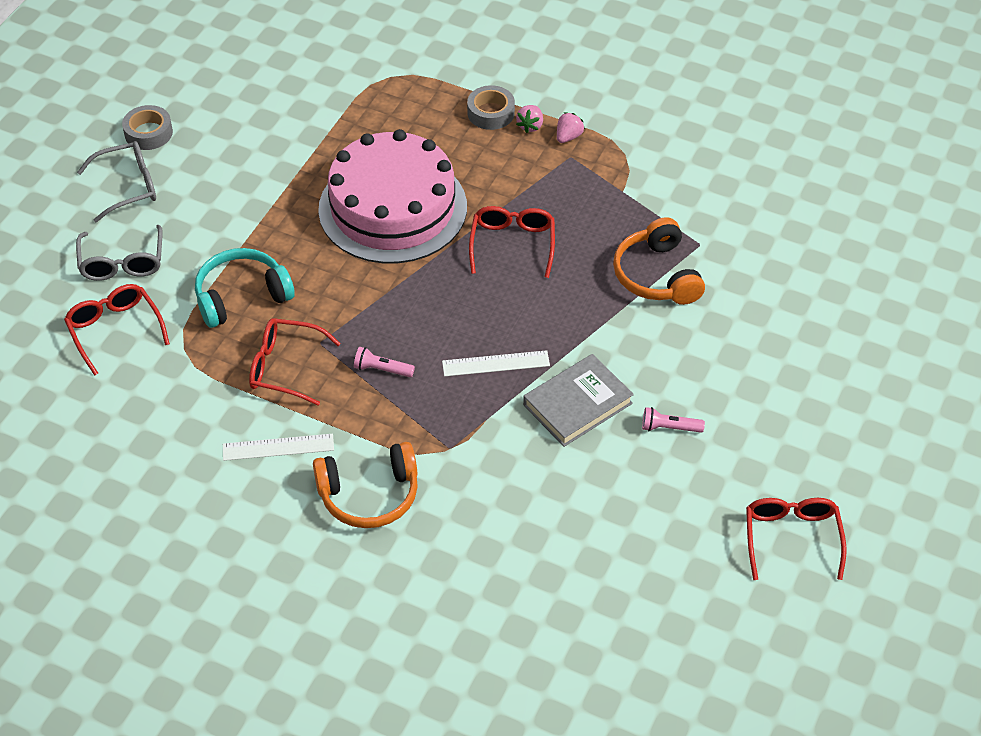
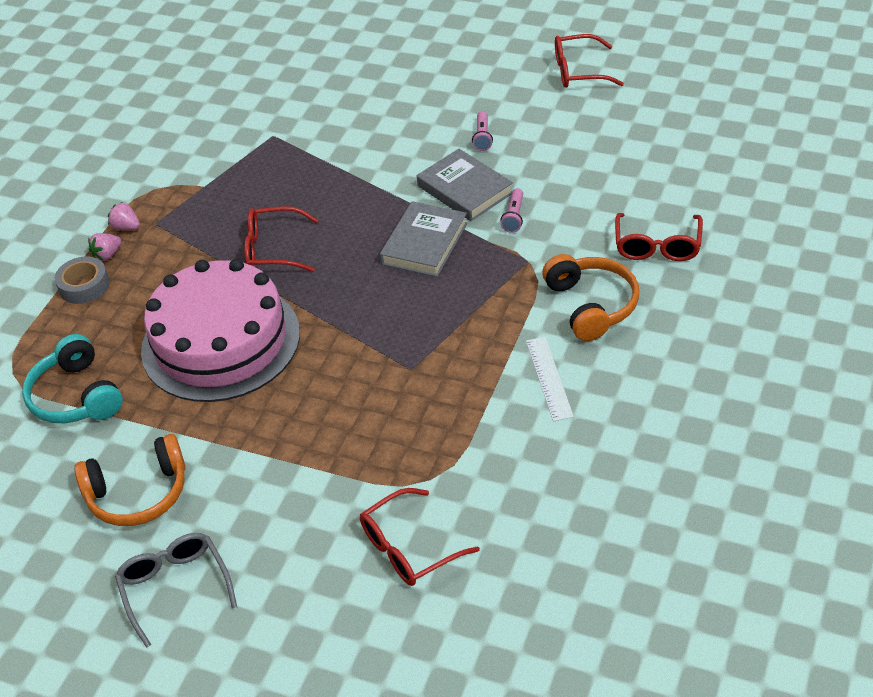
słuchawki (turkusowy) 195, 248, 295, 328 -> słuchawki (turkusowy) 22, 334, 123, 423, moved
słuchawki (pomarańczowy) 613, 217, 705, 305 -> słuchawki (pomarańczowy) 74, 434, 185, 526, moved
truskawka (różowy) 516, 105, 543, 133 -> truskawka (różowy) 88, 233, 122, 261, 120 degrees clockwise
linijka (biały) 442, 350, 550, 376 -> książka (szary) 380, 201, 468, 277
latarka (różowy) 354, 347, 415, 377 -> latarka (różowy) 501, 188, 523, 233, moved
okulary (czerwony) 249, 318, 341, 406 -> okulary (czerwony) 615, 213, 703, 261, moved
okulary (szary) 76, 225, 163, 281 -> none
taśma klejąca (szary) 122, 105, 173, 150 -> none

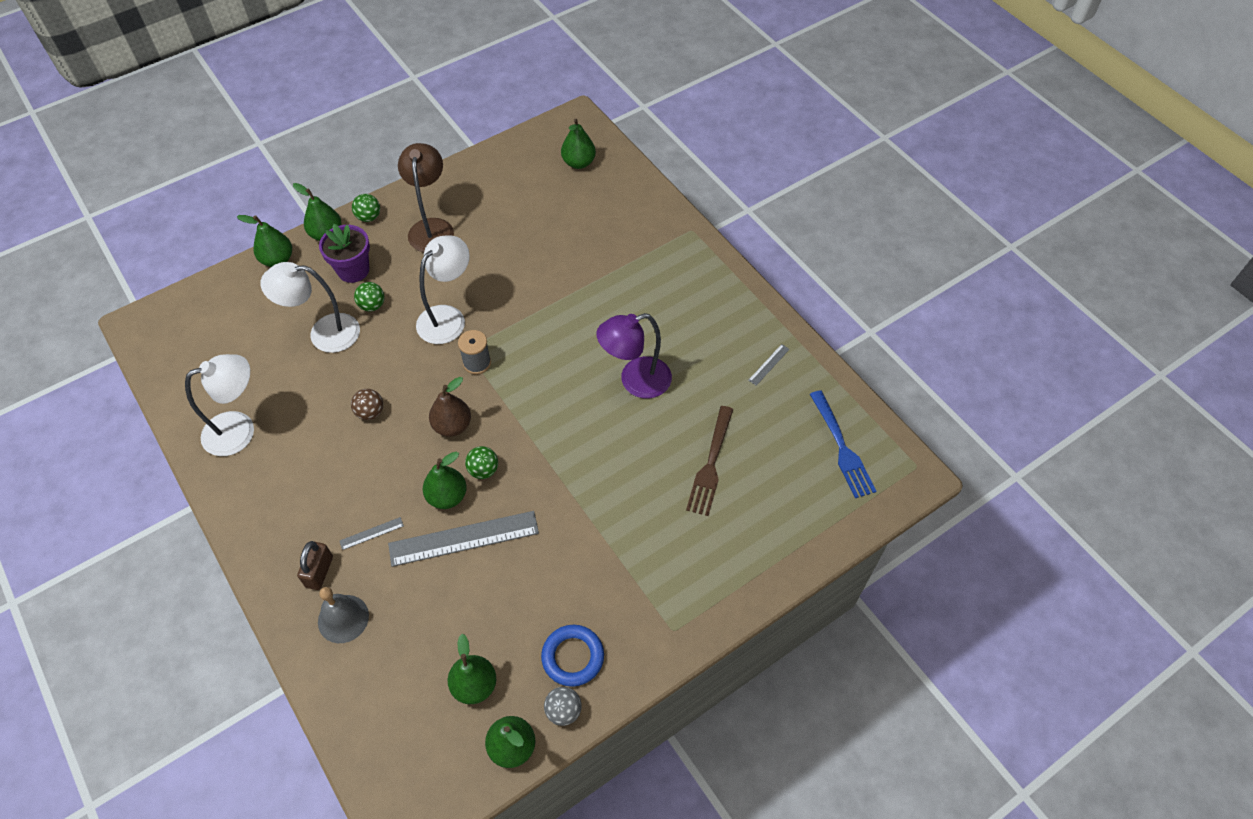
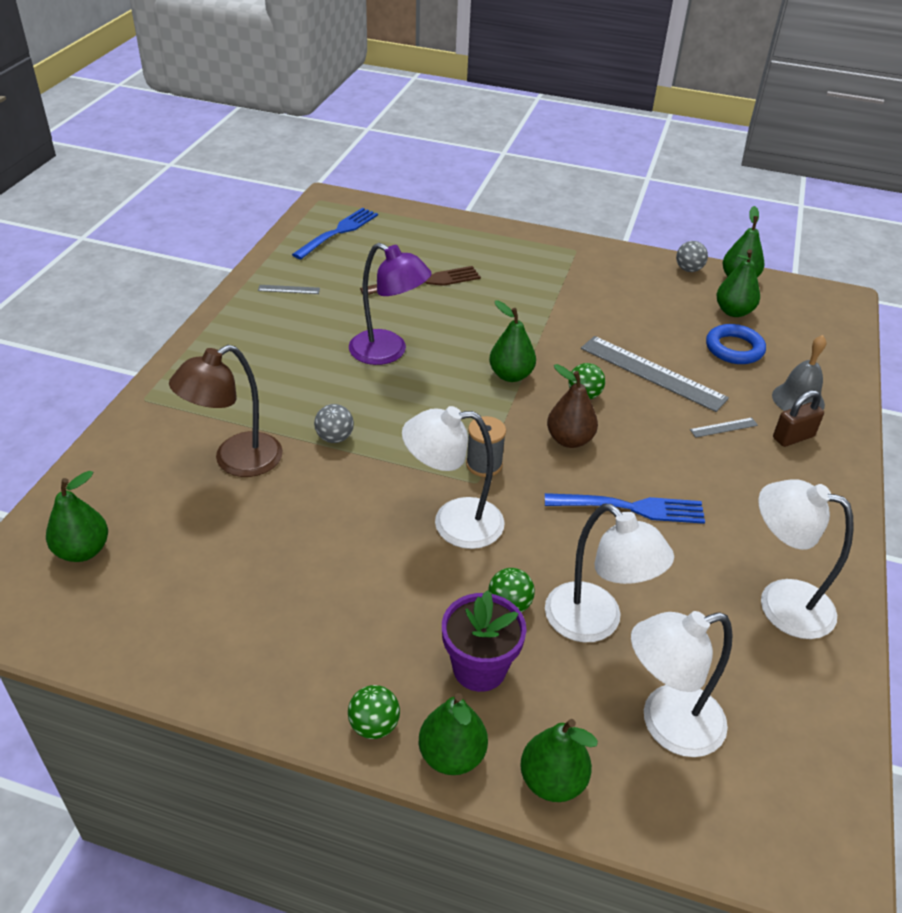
lampka (brązowy) 398, 143, 454, 252 -> lampka (brązowy) 169, 345, 283, 477, moved
none -> piłka (szary) 314, 404, 354, 443
gruszka (zielony) 423, 452, 467, 509 -> gruszka (zielony) 489, 300, 536, 382, moved
piłka (brązowy) 351, 389, 383, 420 -> widelec (niebieski) 545, 493, 705, 524
none -> lampka (biały) 631, 611, 733, 757
linijka (szary) 340, 517, 404, 550 -> linijka (szary) 690, 418, 758, 438, 45 degrees counterclockwise
pierścień (niebieski) 541, 625, 604, 687 -> pierścień (niebieski) 706, 324, 766, 364, moved

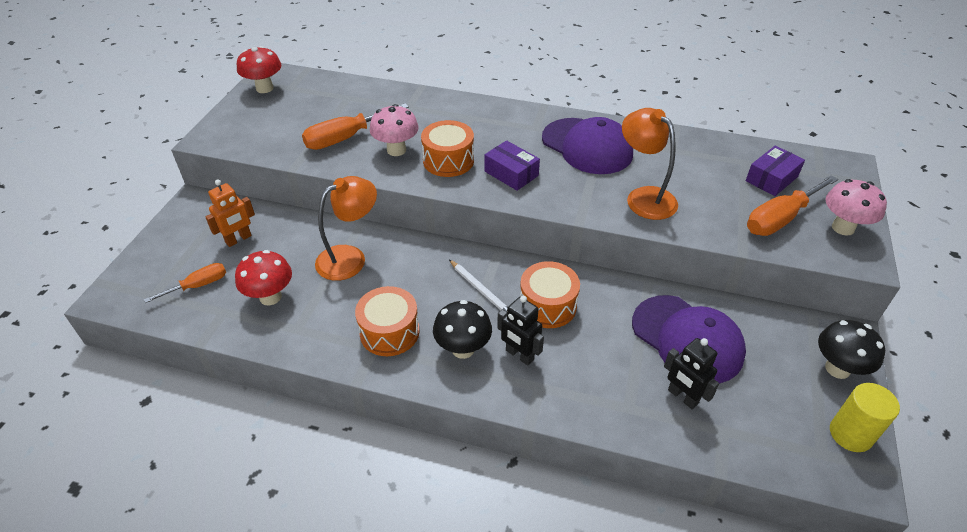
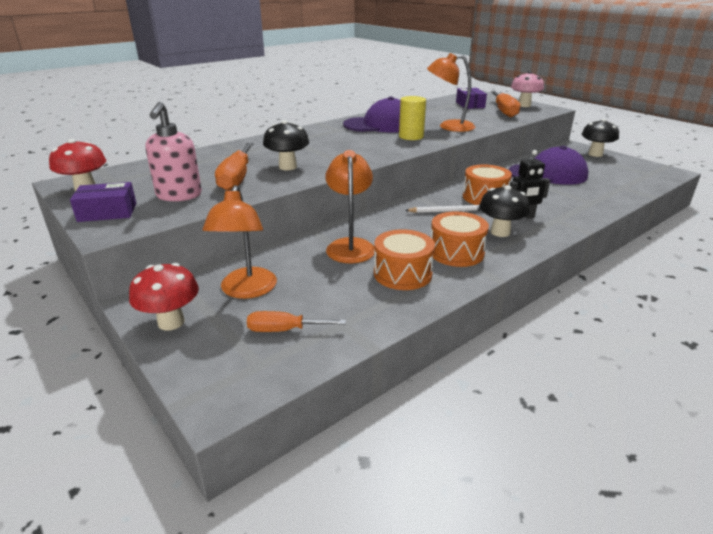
pudełko (fioletowy) 484, 140, 540, 191 -> pudełko (fioletowy) 70, 182, 136, 222, moved
grzyb (czerwony) 235, 250, 292, 305 -> grzyb (czerwony) 129, 263, 199, 331, moved
none -> dozownik mydła (różowy) 145, 102, 202, 202
robot (pomarańczowy) 206, 180, 255, 247 -> lampka (pomarańczowy) 202, 185, 277, 299
śrubokręt (pomarańczowy) 144, 263, 226, 303 -> śrubokręt (pomarańczowy) 247, 311, 346, 332, 90 degrees counterclockwise
grzyb (różowy) 370, 104, 419, 156 -> grzyb (czarny) 263, 120, 309, 170
bęben (pomarańczowy) 421, 120, 474, 177 -> bęben (pomarańczowy) 374, 229, 435, 290, moved
walec (żółty) 830, 383, 900, 452 -> walec (żółty) 399, 96, 426, 140, moved
robot (czarny) 664, 338, 719, 409 -> none

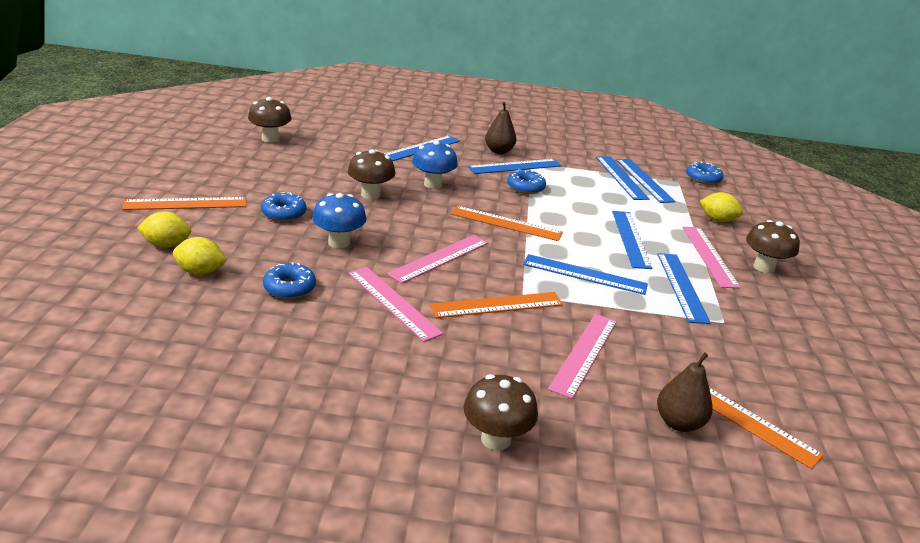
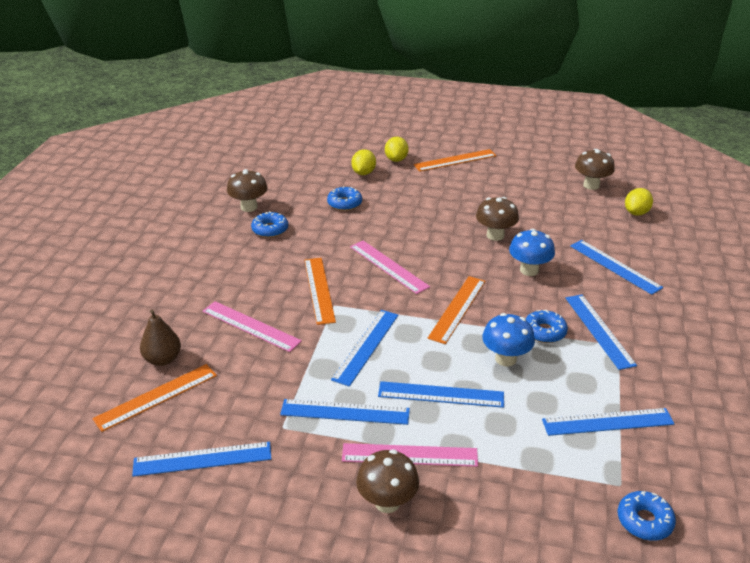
linijka (niebieski) 616, 159, 676, 203 -> linijka (niebieski) 132, 442, 271, 477, moved
grzyb (brązowy) 464, 374, 538, 451 -> grzyb (brązowy) 227, 169, 268, 212, moved
donut (niebieski) 261, 192, 306, 222 -> donut (niebieski) 251, 211, 288, 238, moved
linijka (pomarańczowy) 122, 197, 246, 210 -> linijka (pomarańczowy) 414, 149, 496, 172, 75 degrees clockwise
grzyb (niebieski) 312, 193, 366, 248 -> grzyb (niebieski) 482, 313, 535, 367, moved
cytryna (żółty) 700, 192, 743, 222 -> cytryna (żółty) 625, 188, 653, 216, moved
linijka (różowy) 348, 267, 443, 342 -> none
gruszka (brązowy) 485, 102, 516, 154 -> none

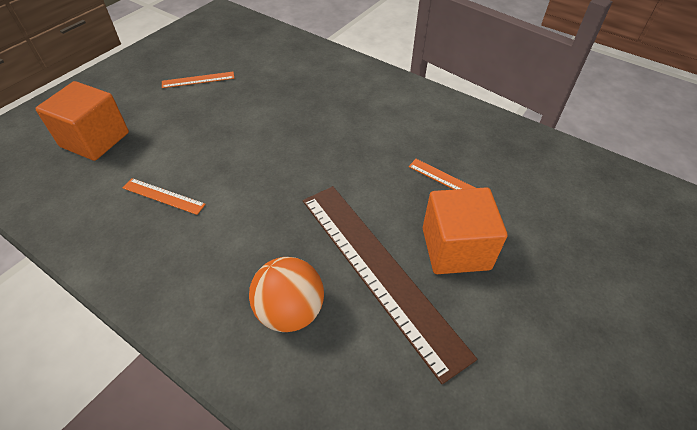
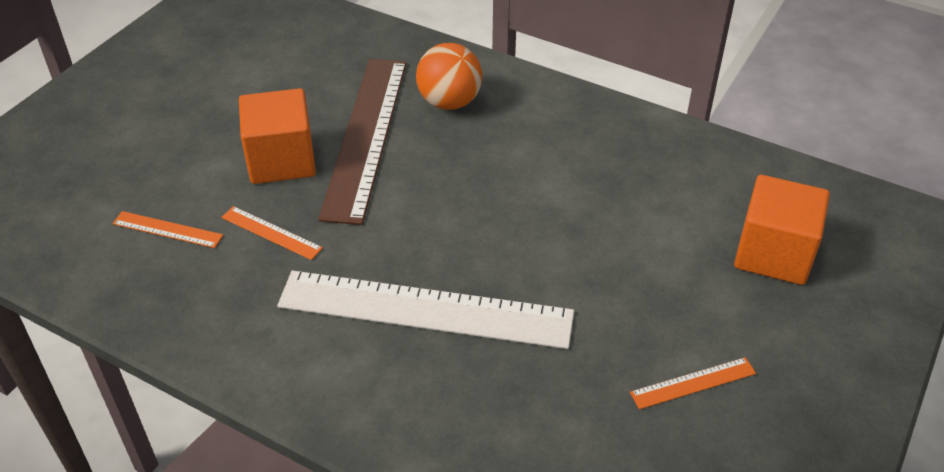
linijka (pomarańczowy) 123, 178, 206, 215 -> linijka (pomarańczowy) 112, 211, 223, 248, moved
none -> linijka (biały) 277, 271, 574, 349
linijka (brązowy) 303, 186, 477, 384 -> linijka (brązowy) 318, 59, 407, 225, 45 degrees clockwise

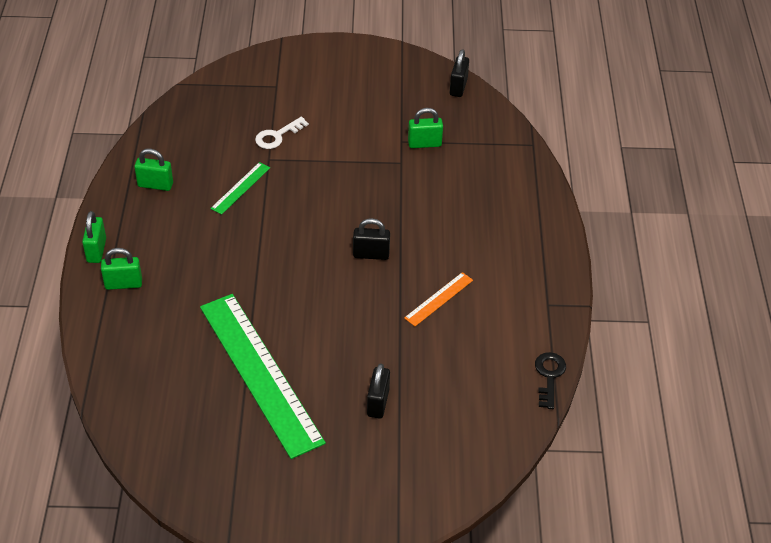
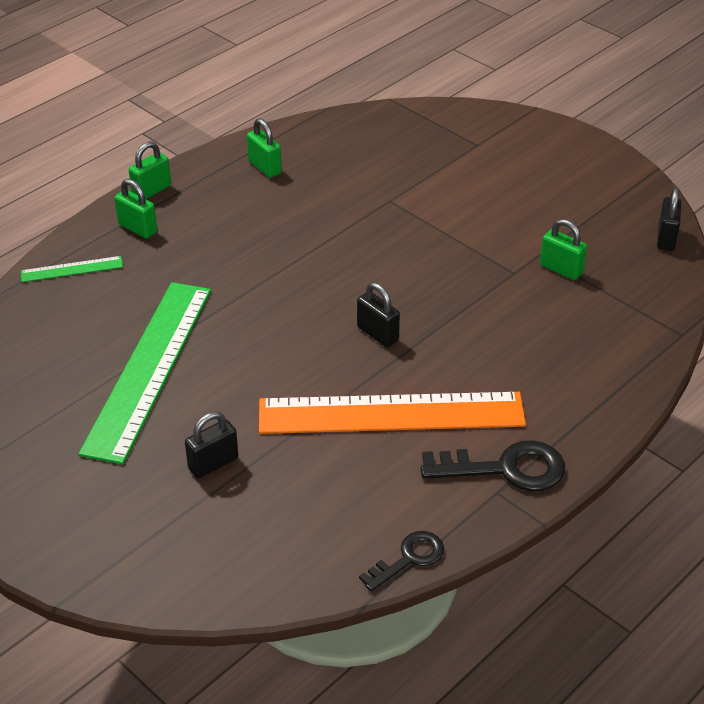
linijka (zielony) 210, 162, 270, 215 -> linijka (zielony) 21, 256, 123, 282, moved
linijka (pomarańczowy) 404, 272, 473, 326 -> linijka (pomarańczowy) 259, 392, 526, 434, x2.35
none -> klucz (czarny) 421, 440, 565, 491
kłódka (czarny) 450, 49, 469, 97 -> kłódka (czarny) 657, 187, 681, 251, 45 degrees counterclockwise
klucz (biały) 255, 117, 309, 149 -> none

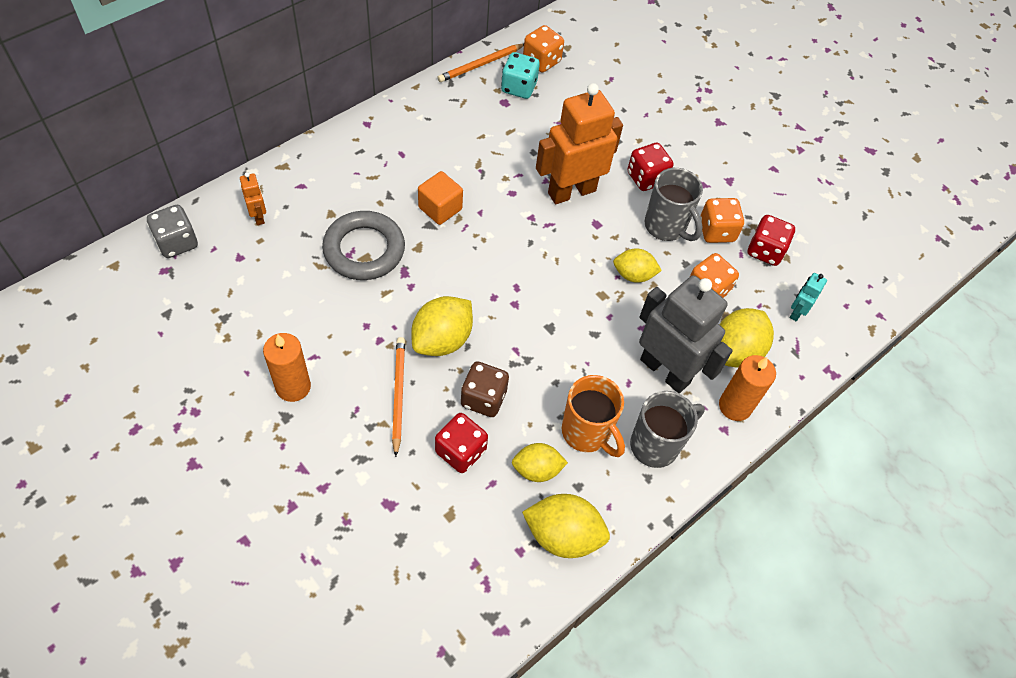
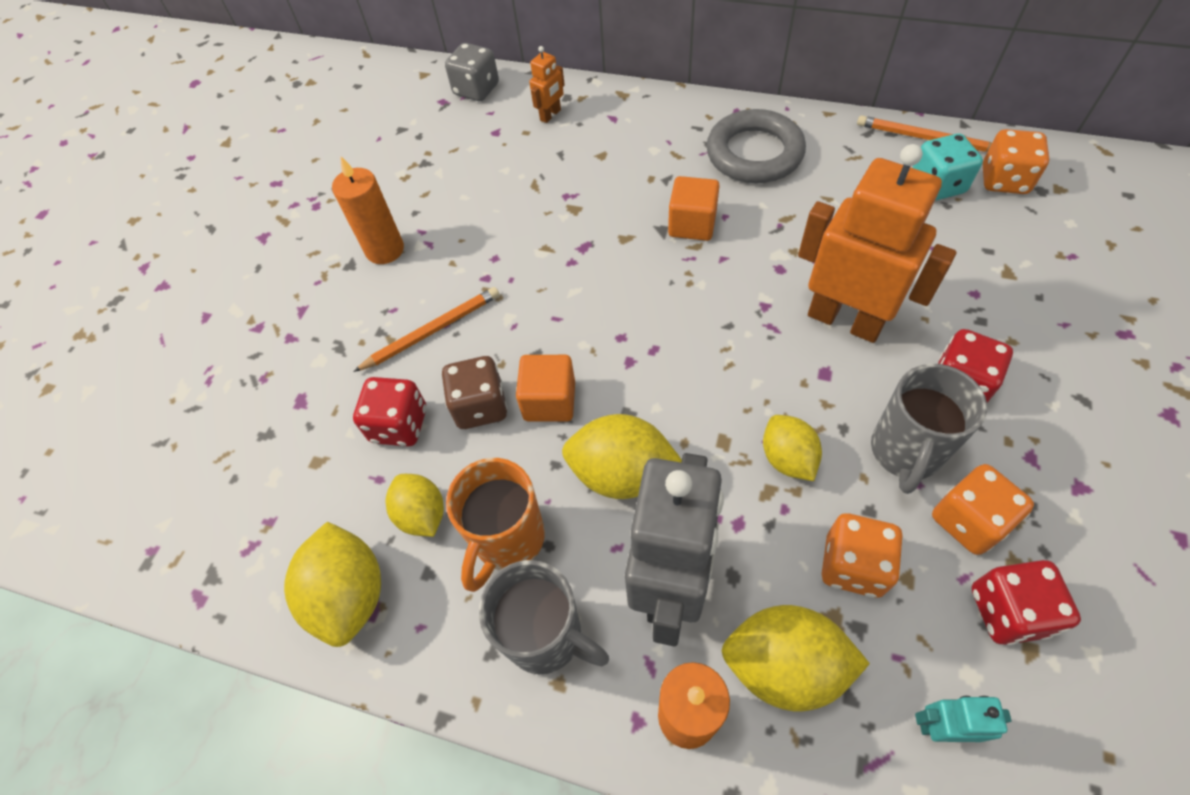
none -> sześcian (pomarańczowy) 516, 355, 575, 422
cytryna (żółty) 411, 296, 473, 356 -> cytryna (żółty) 562, 414, 682, 499, moved
pierścień (szary) 322, 211, 405, 280 -> pierścień (szary) 707, 109, 806, 183, moved

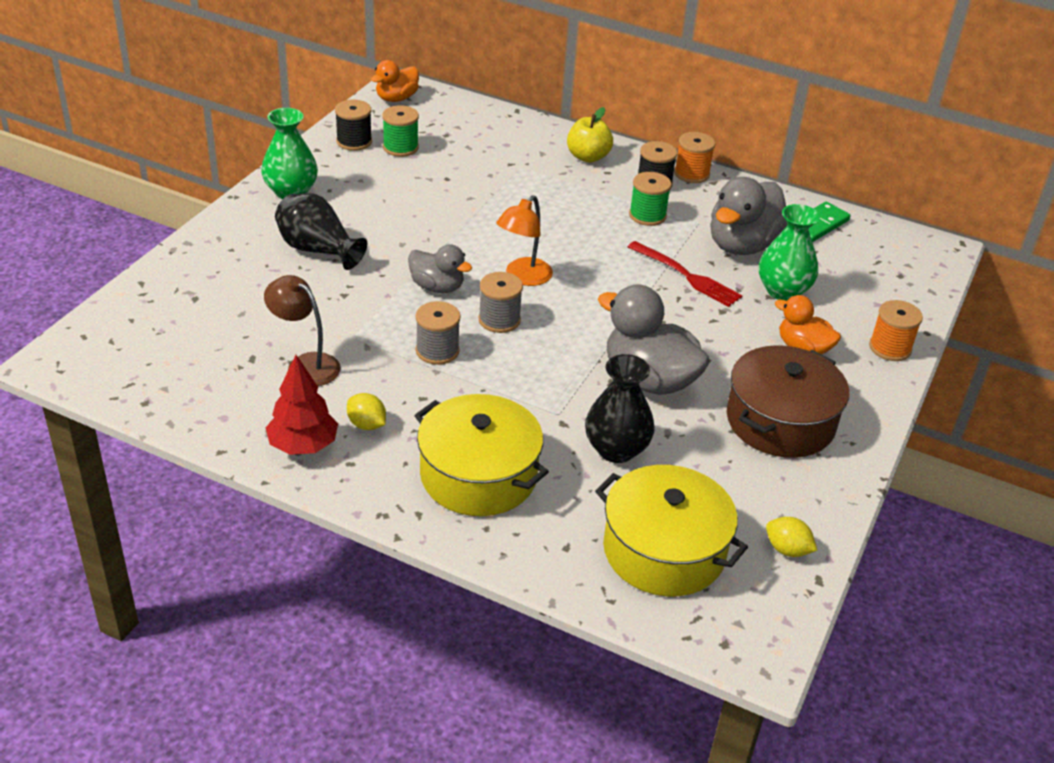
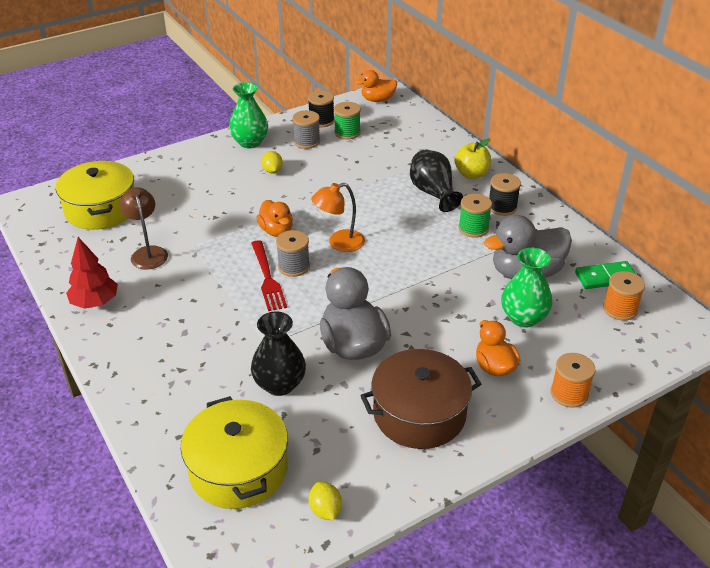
garnek (żółty) 414, 394, 549, 516 -> garnek (żółty) 56, 161, 134, 230, moved
widelec (czerwony) 628, 241, 743, 307 -> widelec (czerwony) 251, 240, 287, 311, moved
kaczka (szary) 408, 244, 472, 293 -> kaczka (pomarańczowy) 256, 200, 293, 237
cytryna (żółty) 347, 393, 386, 430 -> cytryna (żółty) 261, 151, 283, 174, moved
szpulka (szary) 416, 301, 461, 365 -> szpulka (szary) 292, 110, 320, 149, moved
wazon (czarny) 275, 193, 367, 270 -> wazon (czarny) 410, 149, 463, 212, moved
szpulka (pomarańczowy) 674, 132, 715, 183 -> szpulka (pomarańczowy) 603, 271, 645, 321, moved

